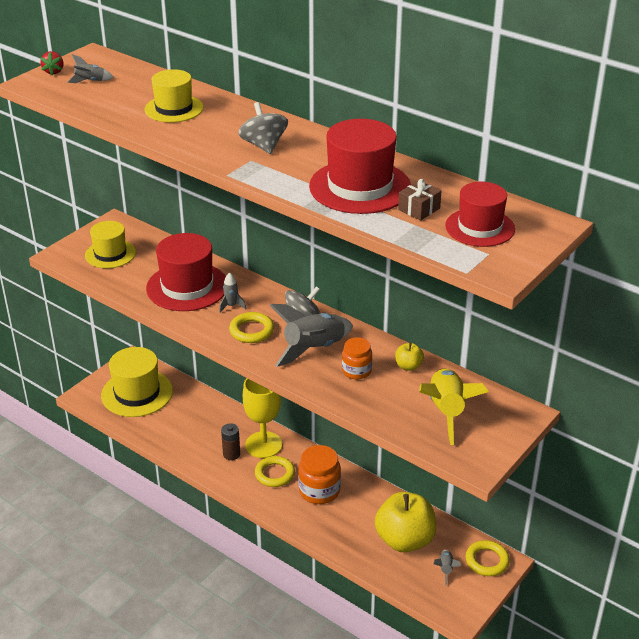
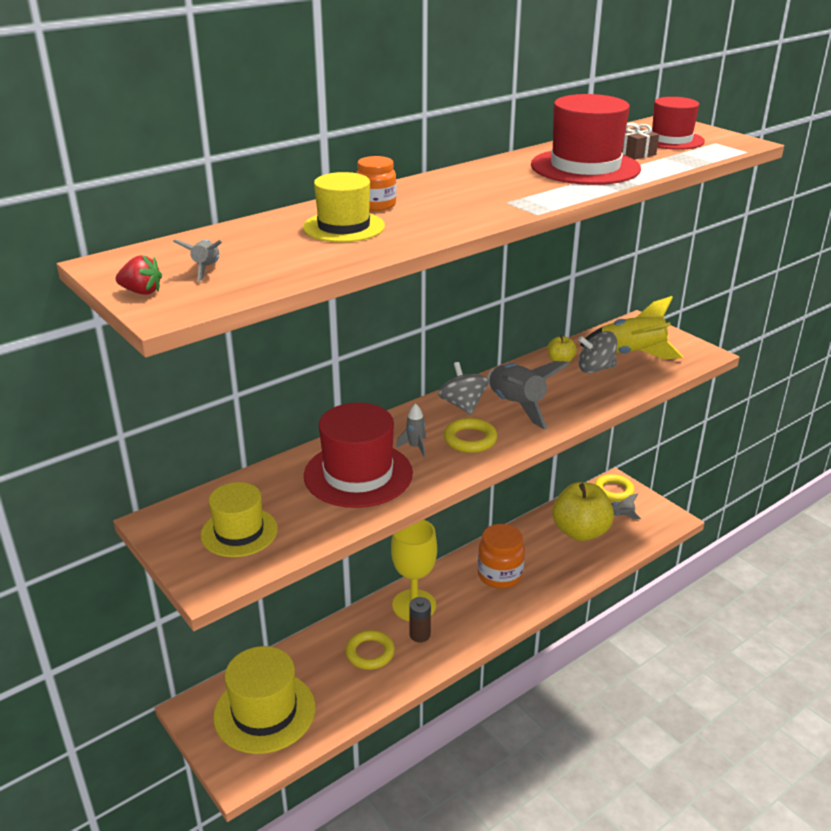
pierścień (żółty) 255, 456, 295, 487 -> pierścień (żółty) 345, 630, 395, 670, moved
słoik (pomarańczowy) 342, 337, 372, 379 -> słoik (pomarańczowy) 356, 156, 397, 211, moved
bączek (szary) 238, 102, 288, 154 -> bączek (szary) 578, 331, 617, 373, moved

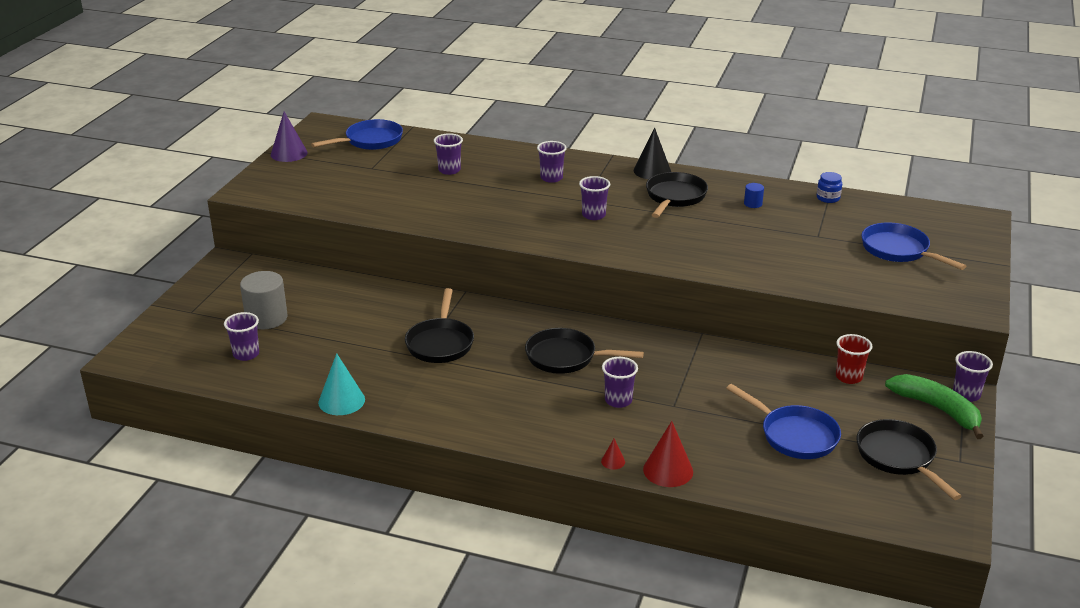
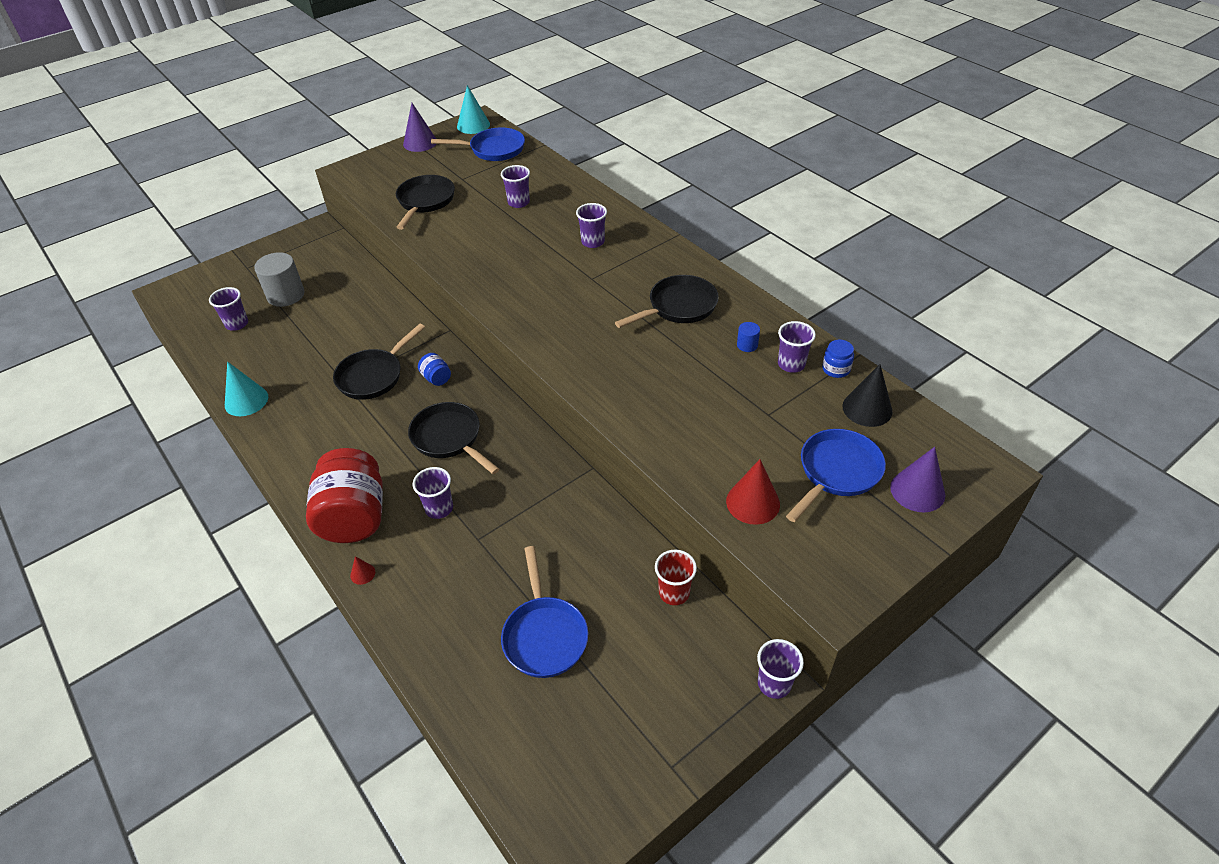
none -> słoik (czerwony) 306, 448, 383, 543
patelnia (czarny) 857, 419, 962, 500 -> patelnia (czarny) 396, 175, 455, 230, moved
none -> słoik (niebieski) 418, 353, 451, 386
none -> stożek (turkusowy) 457, 85, 490, 134
stożek (czerwony) 643, 421, 693, 487 -> stożek (czerwony) 726, 459, 780, 525, moved
szklanka (fioletowy) 579, 176, 610, 220 -> szklanka (fioletowy) 778, 321, 816, 373, moved
patelnia (niebieski) 861, 222, 966, 270 -> patelnia (niebieski) 786, 429, 886, 522, 45 degrees clockwise
stożek (czarny) 634, 128, 671, 179 -> stożek (czarny) 842, 364, 893, 427, moved
none -> stożek (fioletowy) 890, 447, 945, 512
banan (zielony) 885, 374, 984, 439 -> none

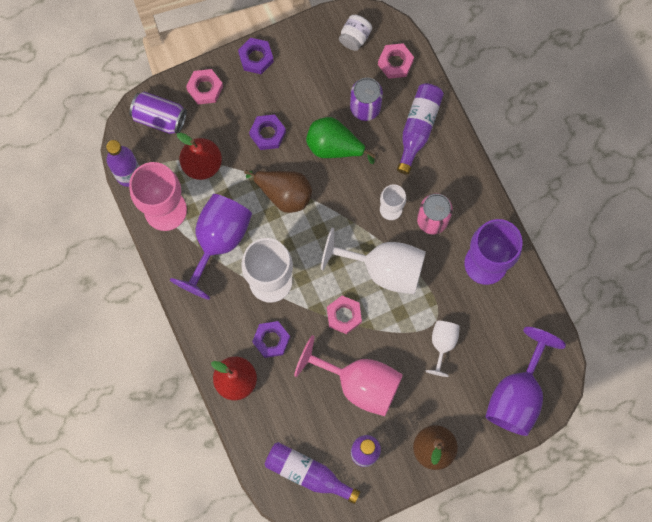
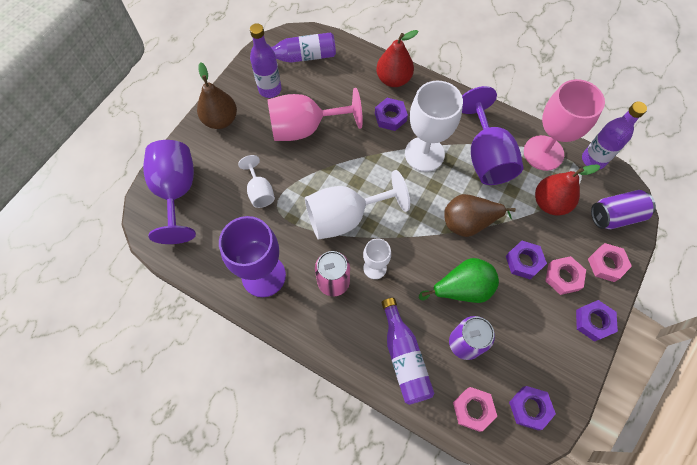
słoik (biały) 339, 15, 372, 51 -> nakrętka (fioletowy) 509, 386, 556, 430
nakrętka (różowy) 327, 296, 362, 334 -> nakrętka (różowy) 545, 256, 586, 295, moved

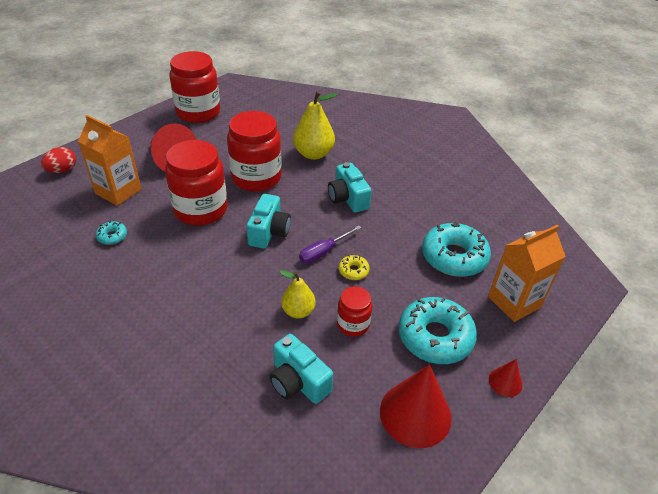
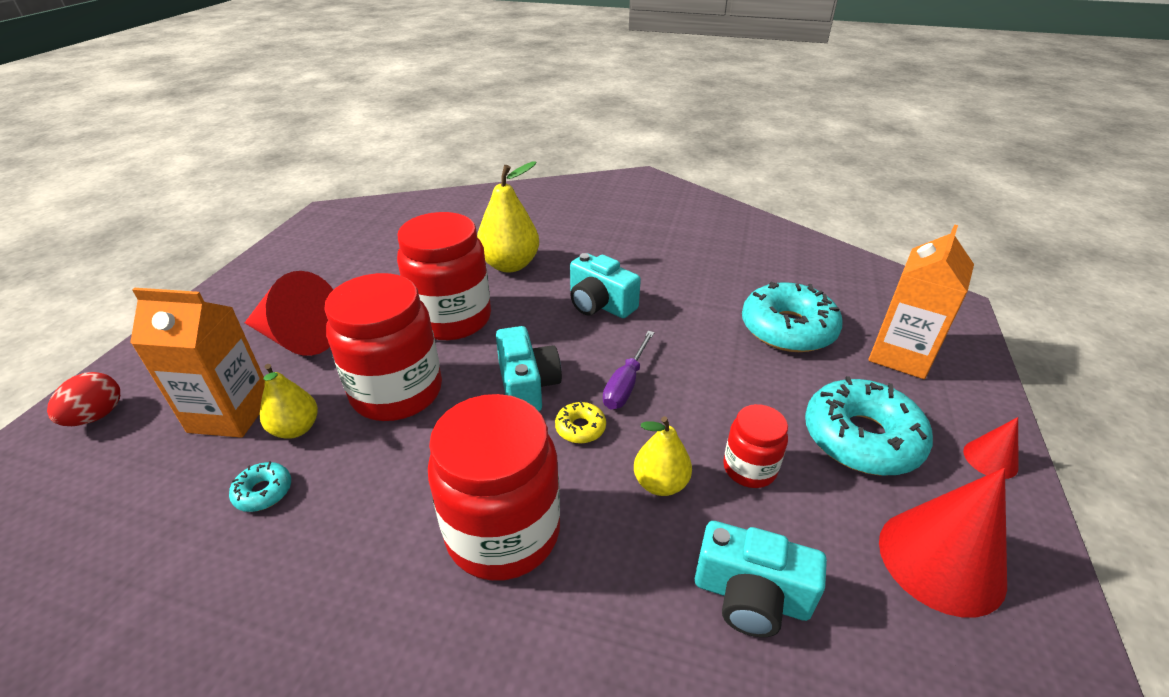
none -> gruszka (żółty) 260, 364, 318, 439
słoik (czerwony) 170, 51, 220, 123 -> słoik (czerwony) 428, 394, 560, 581, moved
donut (żółty) 339, 255, 370, 280 -> donut (żółty) 555, 401, 606, 444, moved

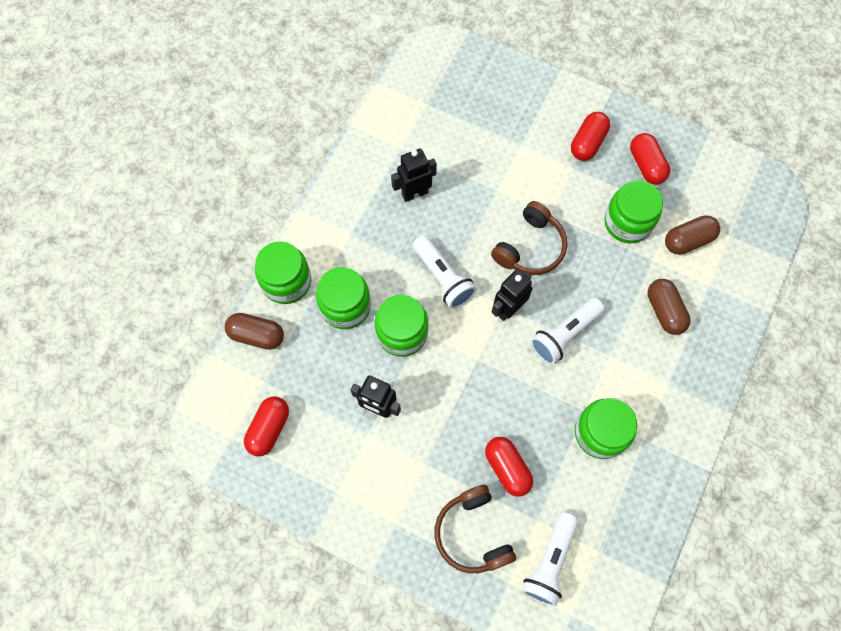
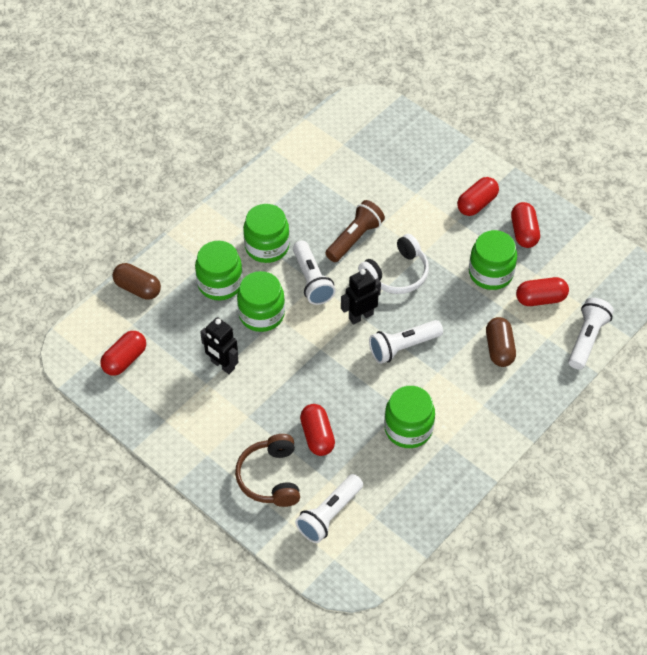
słoik (zielony) 255, 241, 311, 304 -> słoik (zielony) 243, 204, 290, 263, moved
none -> latarka (brązowy) 325, 200, 385, 262
słuchawki (brązowy) 491, 201, 568, 275 -> słuchawki (biały) 358, 234, 429, 294
kapsułka (brązowy) 665, 215, 720, 255 -> kapsułka (czerwony) 516, 277, 569, 306
none -> latarka (biały) 568, 298, 614, 370
robot (czarny) 391, 148, 437, 202 -> none

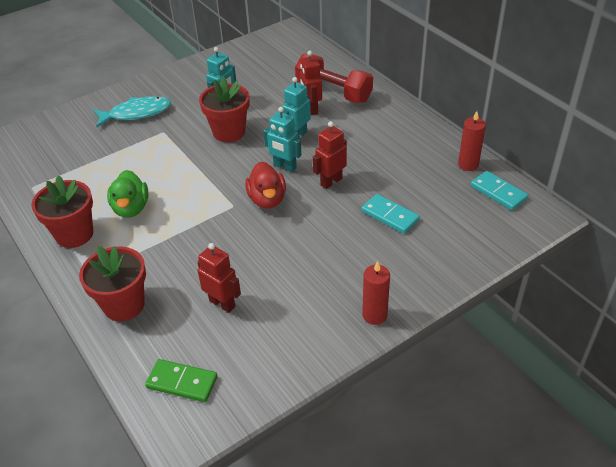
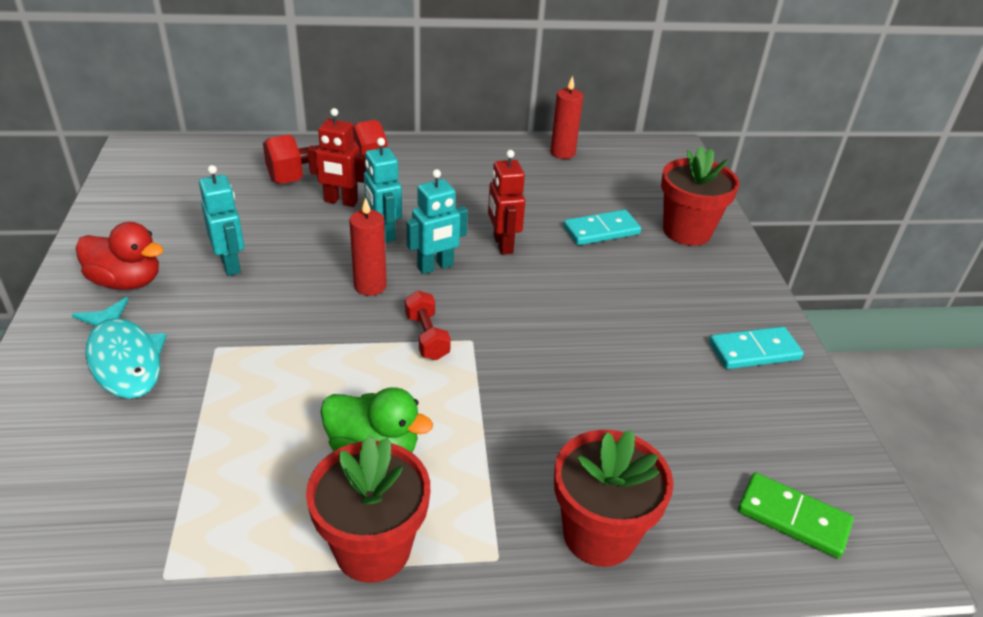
ryba (turkusowy) 93, 96, 171, 127 -> ryba (turkusowy) 72, 297, 167, 399, 135 degrees clockwise
kaczka (czerwony) 245, 162, 286, 209 -> kaczka (czerwony) 76, 222, 164, 290, moved
świeca (czerwony) 362, 261, 390, 325 -> świeca (czerwony) 349, 198, 387, 296, moved
none -> hantel (czerwony) 405, 291, 451, 360
doniczka (czerwony) 199, 77, 250, 142 -> doniczka (czerwony) 661, 147, 739, 246, moved
kostka domina (turkusowy) 471, 171, 528, 210 -> kostka domina (turkusowy) 709, 327, 804, 369, moved
kostka domina (zielony) 145, 359, 218, 402 -> kostka domina (zielony) 738, 473, 853, 558, 75 degrees clockwise
robot (czerwony) 197, 243, 241, 313 -> none

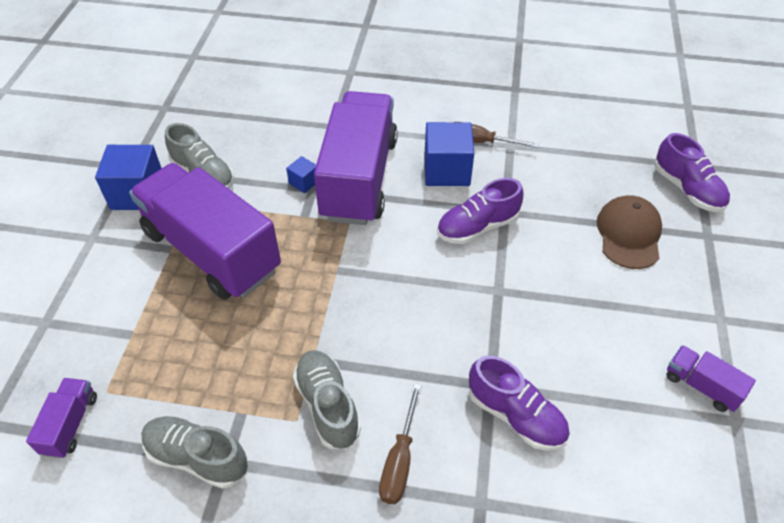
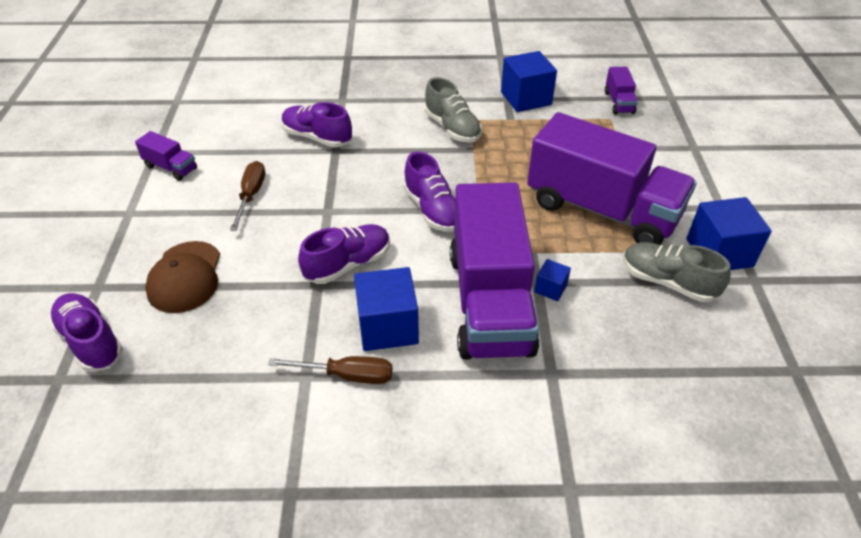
śrubokręt (brązowy) 379, 383, 422, 504 -> śrubokręt (brązowy) 230, 161, 265, 231, moved
none -> but (fioletowy) 404, 151, 455, 232
but (szary) 141, 416, 248, 489 -> sześcian (niebieski) 501, 51, 557, 112

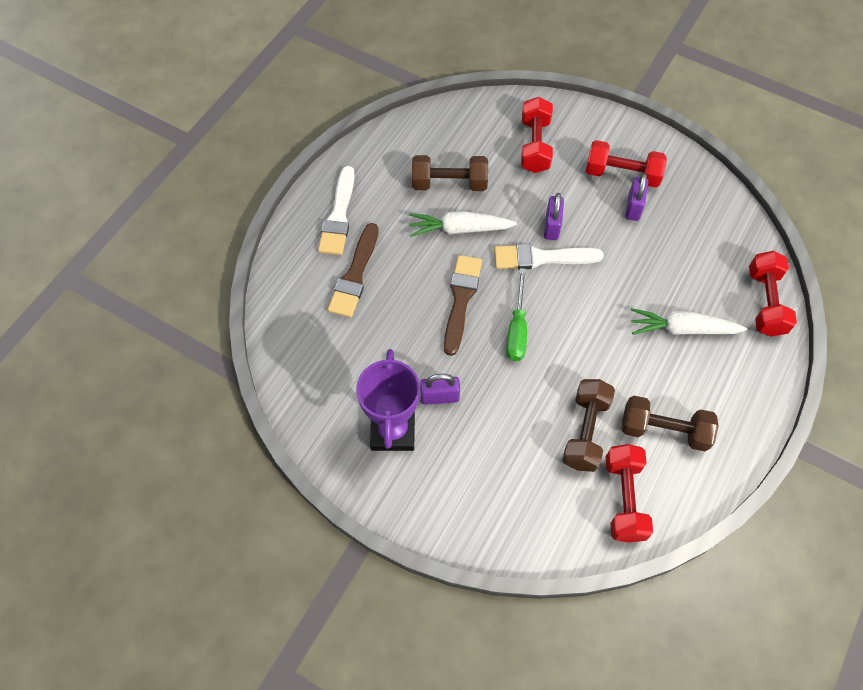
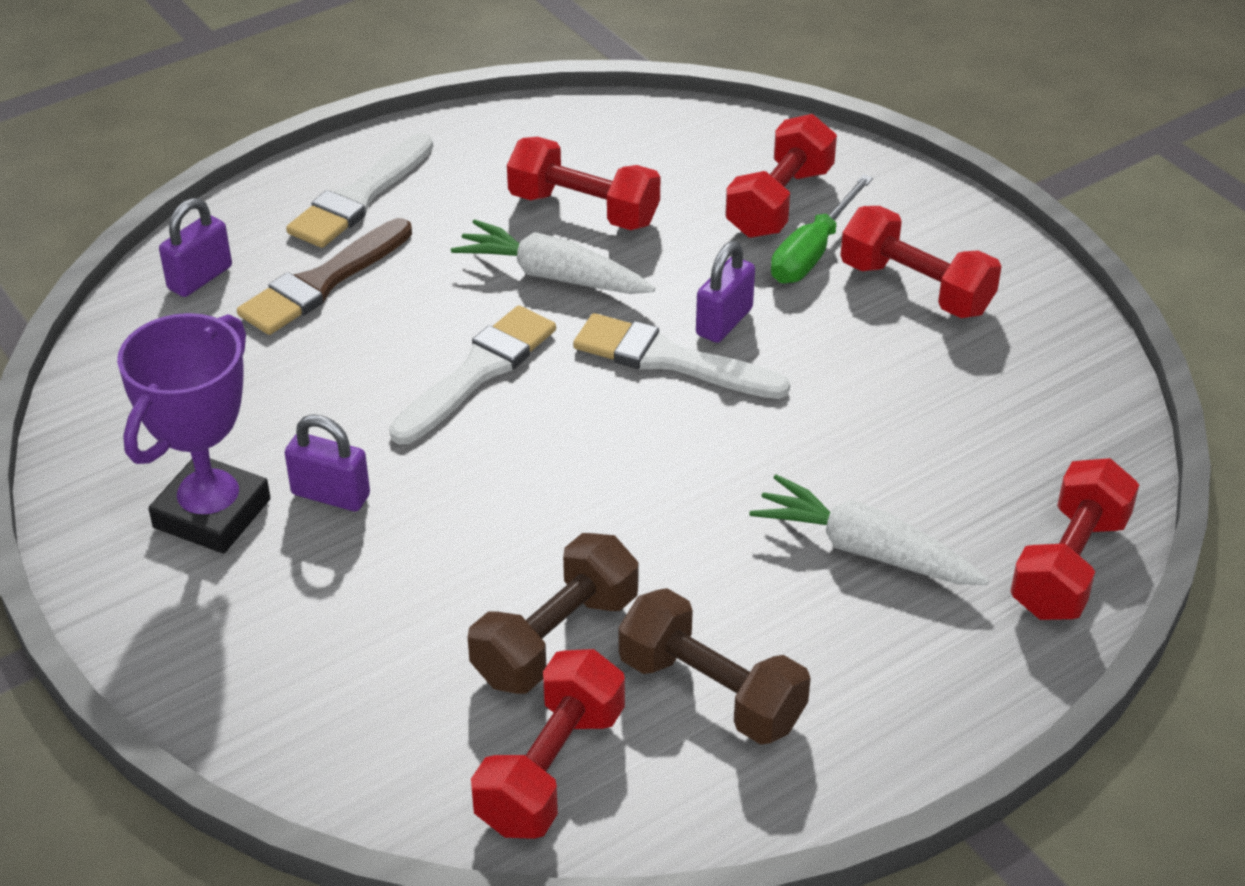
kłódka (fioletowy) 625, 173, 648, 221 -> kłódka (fioletowy) 159, 198, 232, 297, moved
pędzel (brązowy) 444, 255, 482, 356 -> pędzel (biały) 389, 305, 556, 444
hantel (brązowy) 412, 155, 488, 191 -> hantel (czerwony) 507, 137, 660, 230
śrubokręt (zielony) 506, 268, 527, 361 -> śrubokręt (zielony) 771, 174, 873, 283, moved

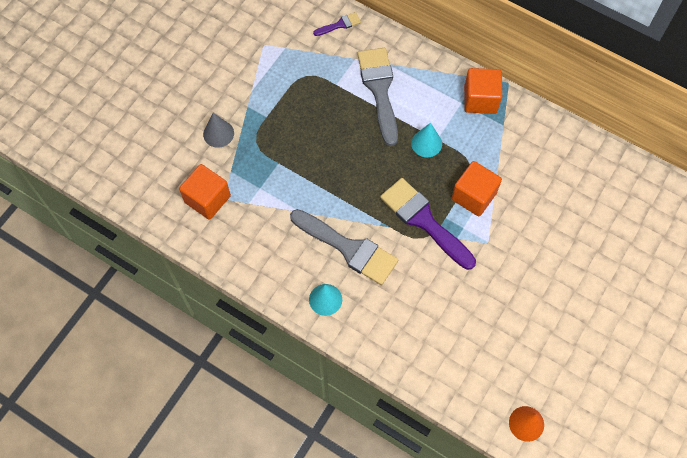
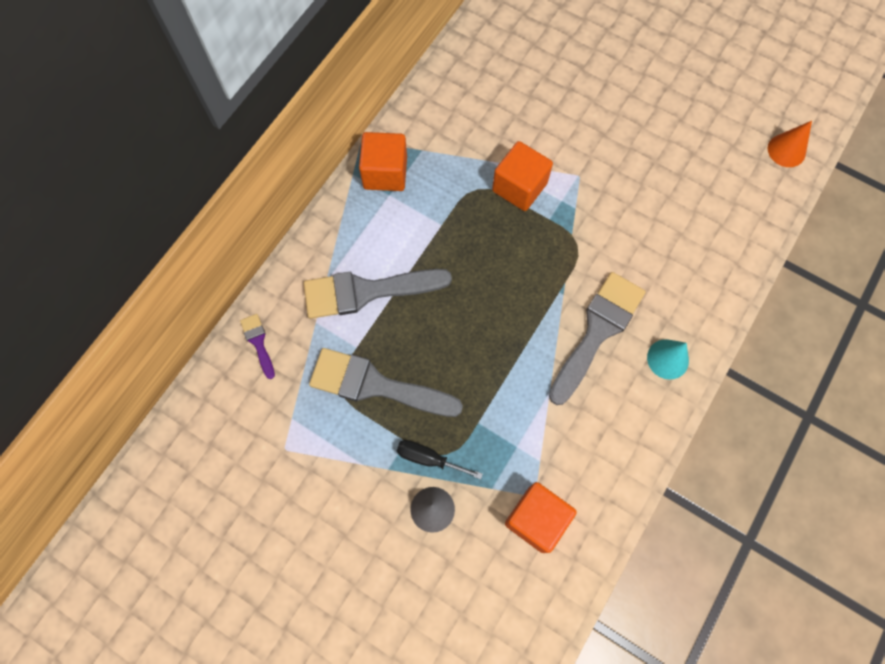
none -> pędzel (szary) 309, 348, 463, 417
none -> śrubokręt (czarny) 397, 440, 483, 479
pędzel (fioletowy) 380, 178, 476, 270 -> none
stożek (turkusowy) 411, 123, 442, 157 -> none

